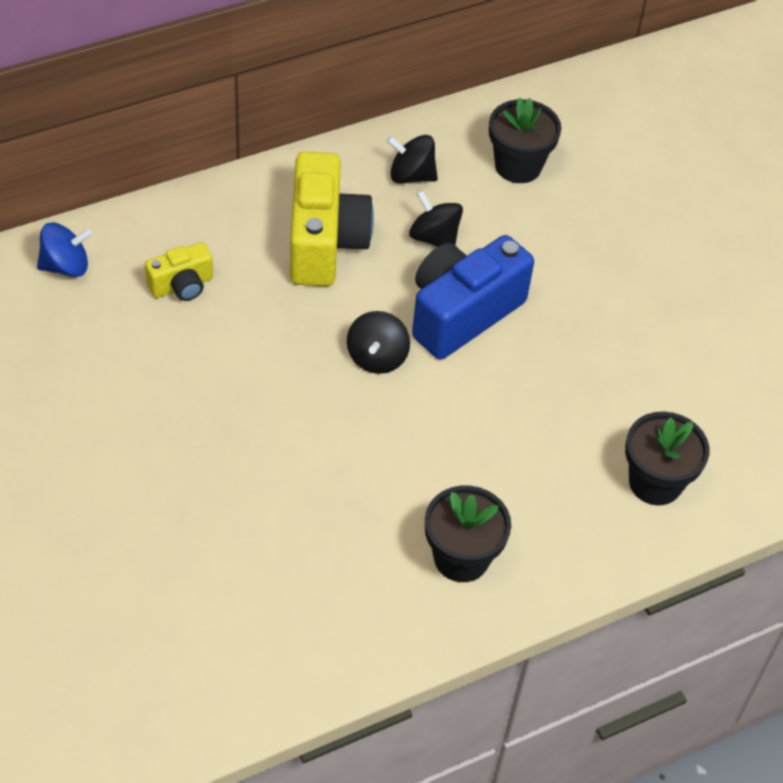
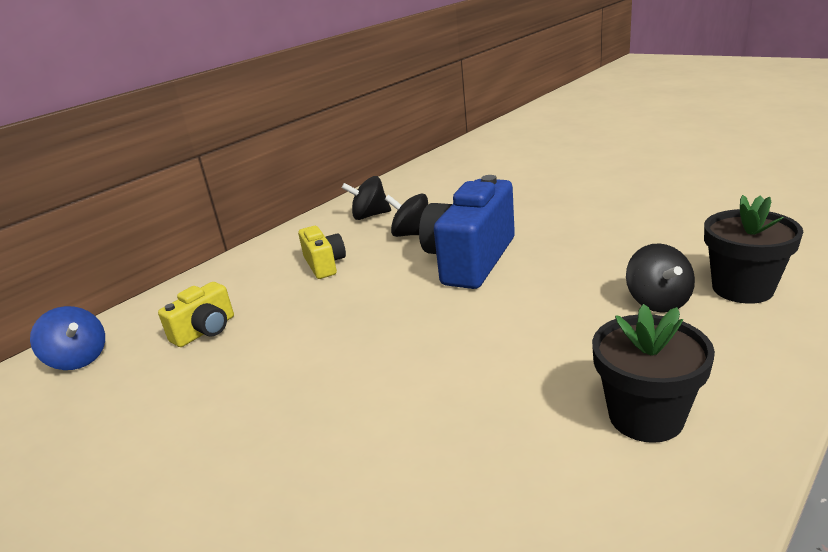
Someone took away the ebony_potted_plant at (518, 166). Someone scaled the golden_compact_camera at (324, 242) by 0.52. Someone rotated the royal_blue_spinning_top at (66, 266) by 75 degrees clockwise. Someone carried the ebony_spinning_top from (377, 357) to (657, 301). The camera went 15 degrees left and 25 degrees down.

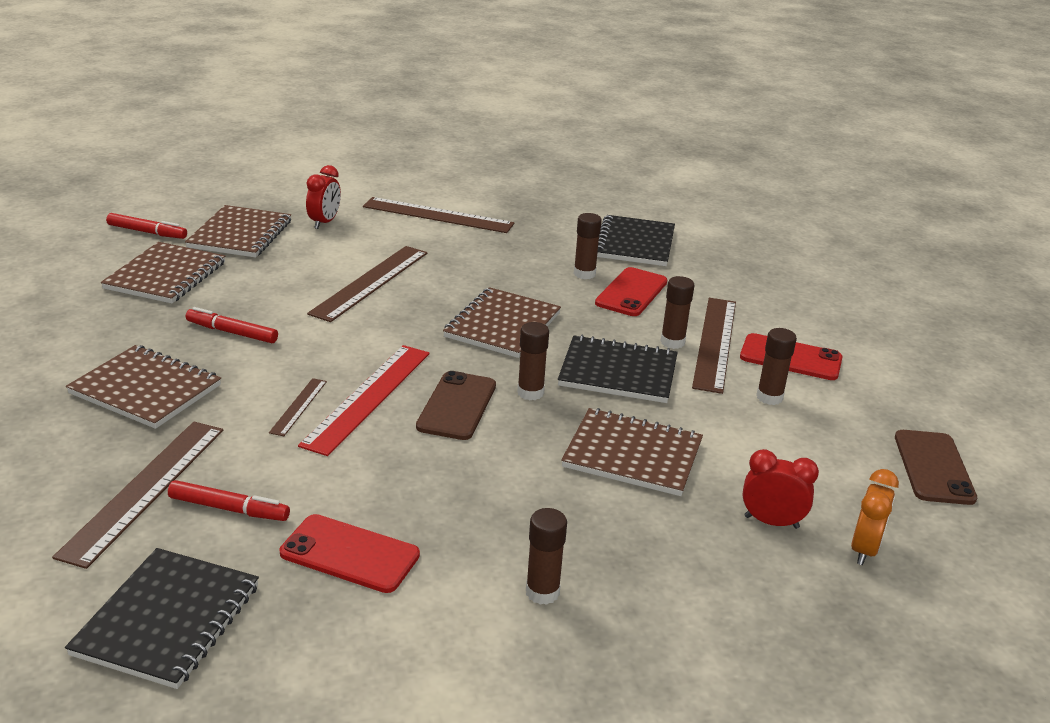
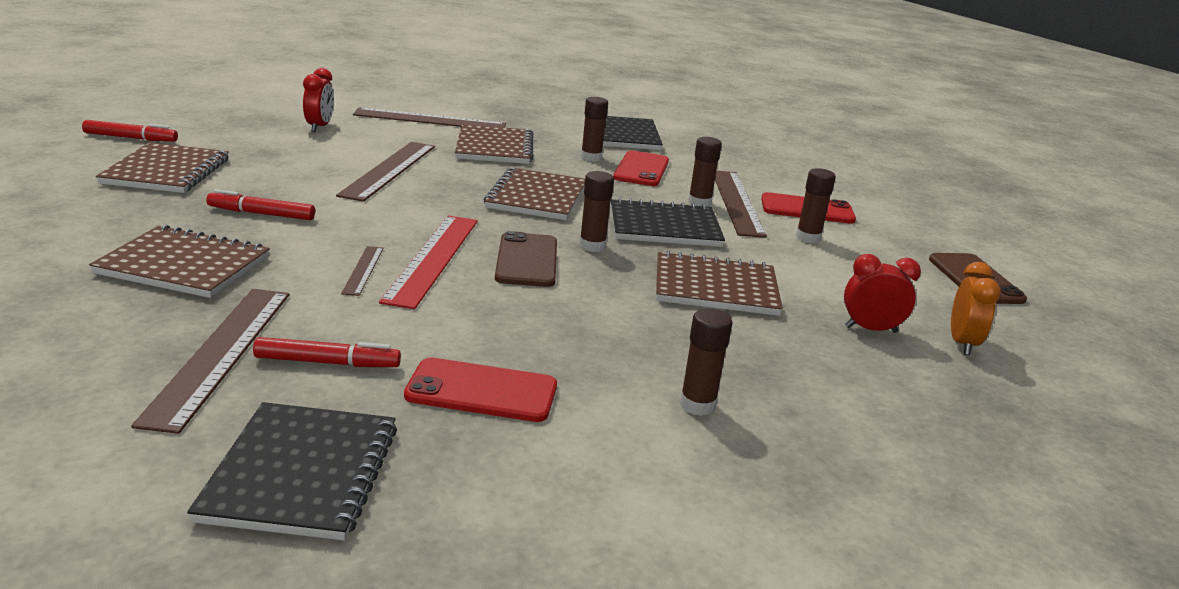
Someone carried the dark_brown_notepad from (240, 234) to (494, 147). The camera went 15 degrees left and 5 degrees down.

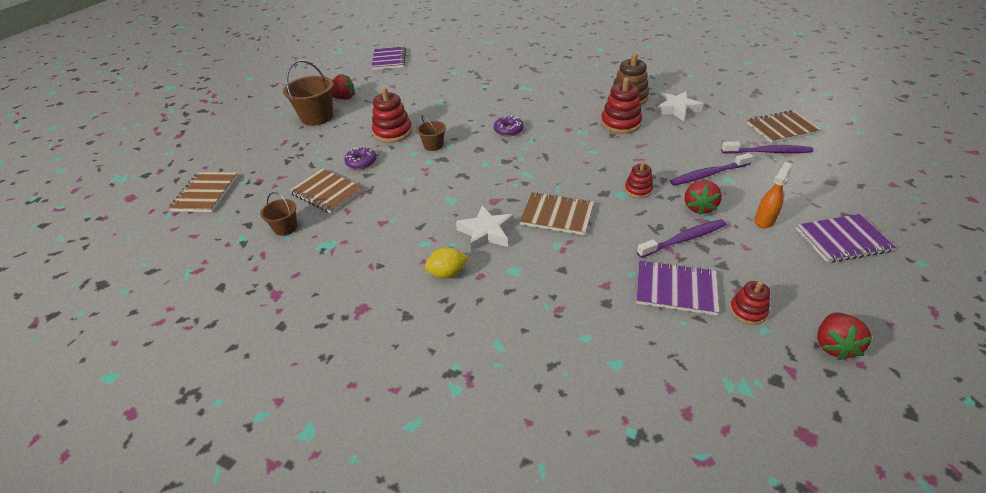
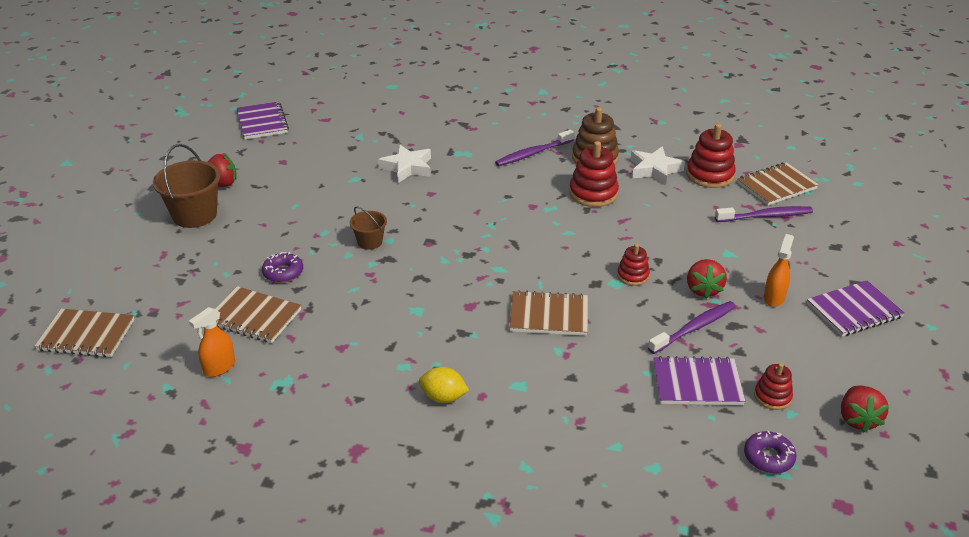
Someone carried the scarlet_stacking_toy from (392, 132) to (710, 175). Someone carried the violet_doughnut from (508, 130) to (768, 457). Someone carried the violet_dental_brush from (708, 174) to (533, 153). Someone rotated the dark_brown_notepad at (205, 193) by 75 degrees counterclockwise. Someone swapped the dark_brown_bucket at (285, 228) for the bright_orange_sprayer at (219, 367). Someone carried the pure_white_star from (486, 232) to (407, 168). Someone rotated the golden_lemon at (447, 273) by 45 degrees clockwise. The camera went 15 degrees left and 5 degrees down.

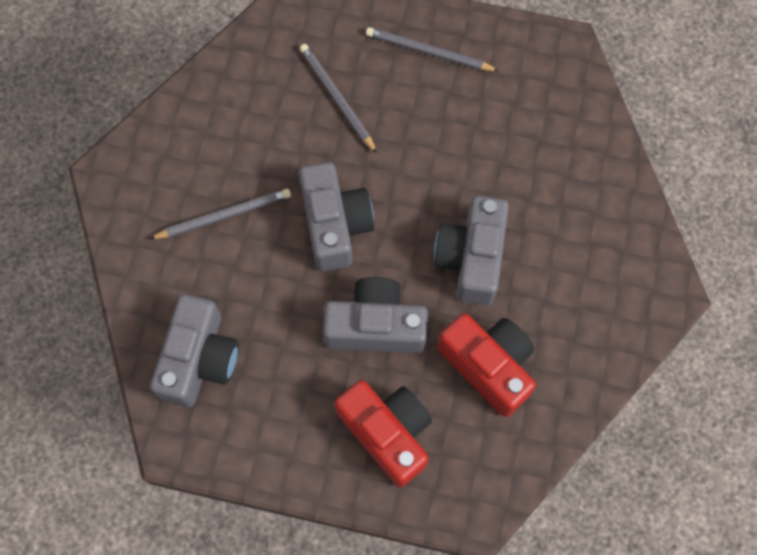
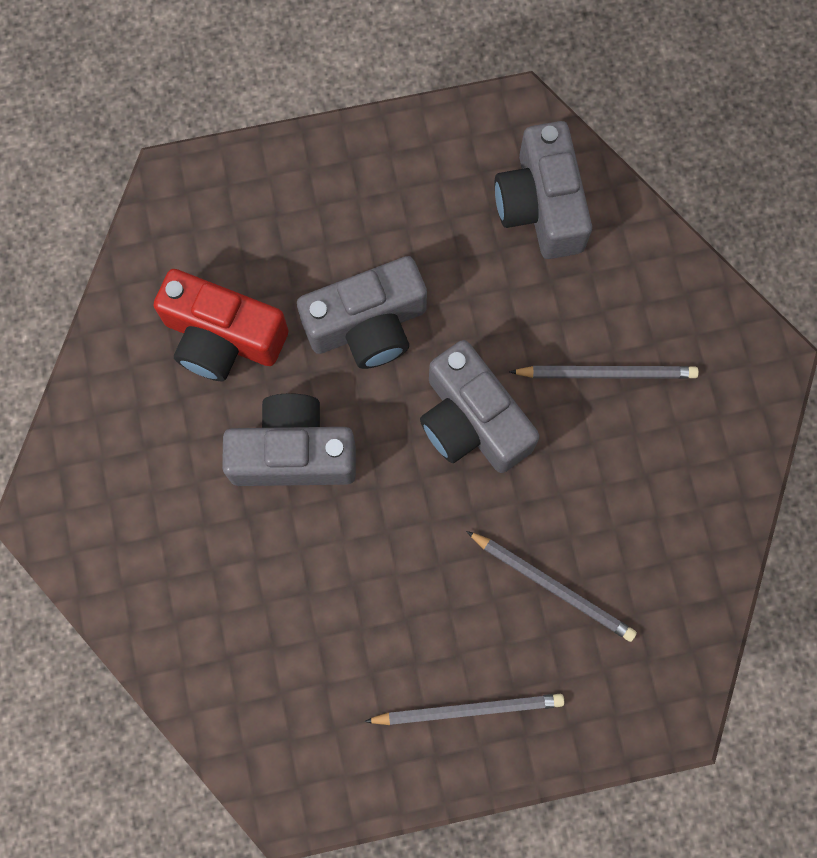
Someone rotated the grey_lead_pencil at (223, 216) by 135 degrees counterclockwise. Someone rotated the grey_compact_camera at (471, 258) by 75 degrees counterclockwise. Someone took away the scarlet_compact_camera at (387, 433). The camera went 155 degrees right and 5 degrees up.

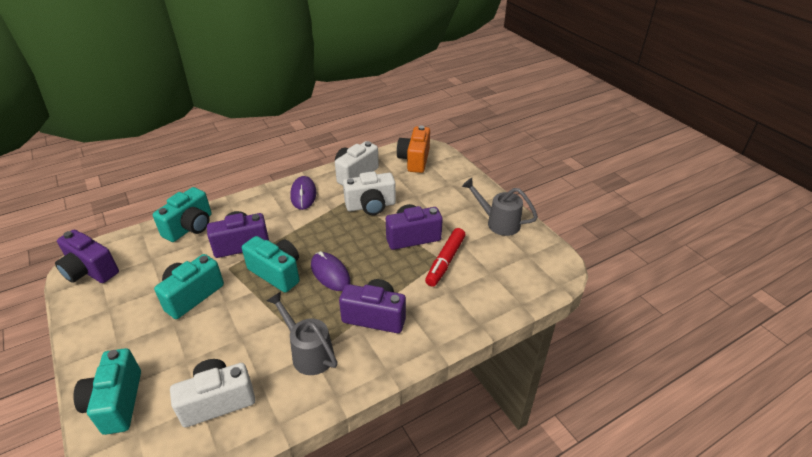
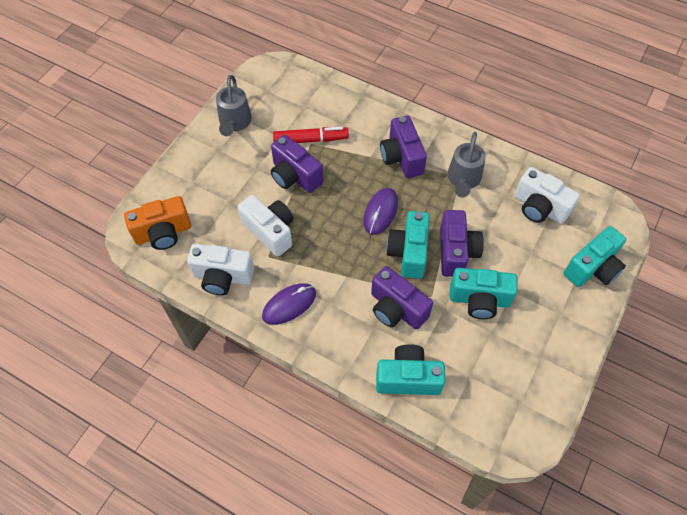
Someone carried the violet_compact_camera from (90, 271) to (456, 252). The camera went 120 degrees left and 20 degrees up.

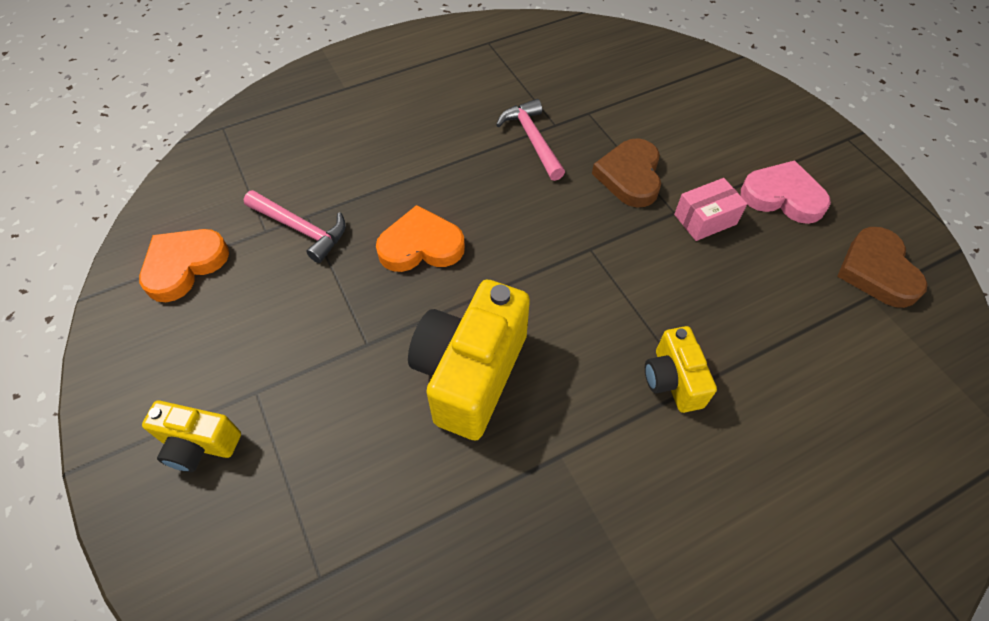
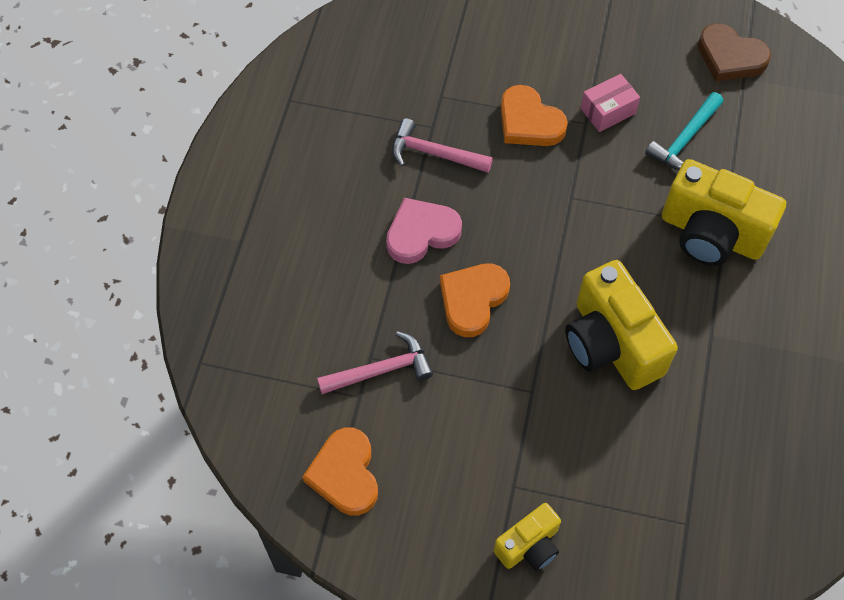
Someone repainted the dark_brown_heart at (630, 176), which became the bright_orange_heart at (529, 122). Someone carried the rosy_heart from (782, 196) to (421, 233). Someone rotated the rosy_parcel at (705, 219) by 45 degrees clockwise. Someone scaled the golden_compact_camera at (672, 380) by 1.82. Someone put down the aqua_claw_hammer at (685, 140). The camera went 50 degrees left and 5 degrees up.

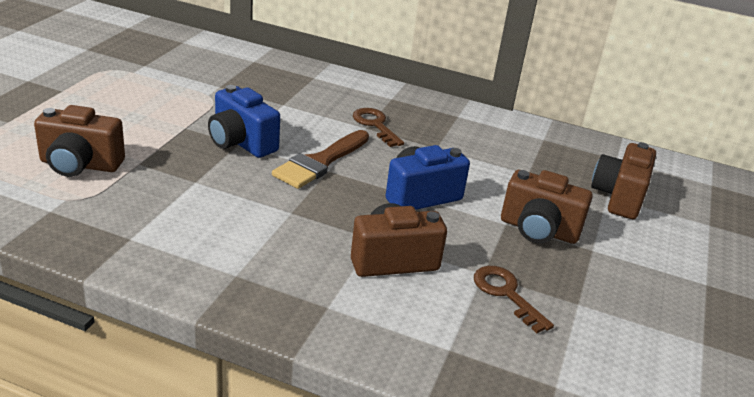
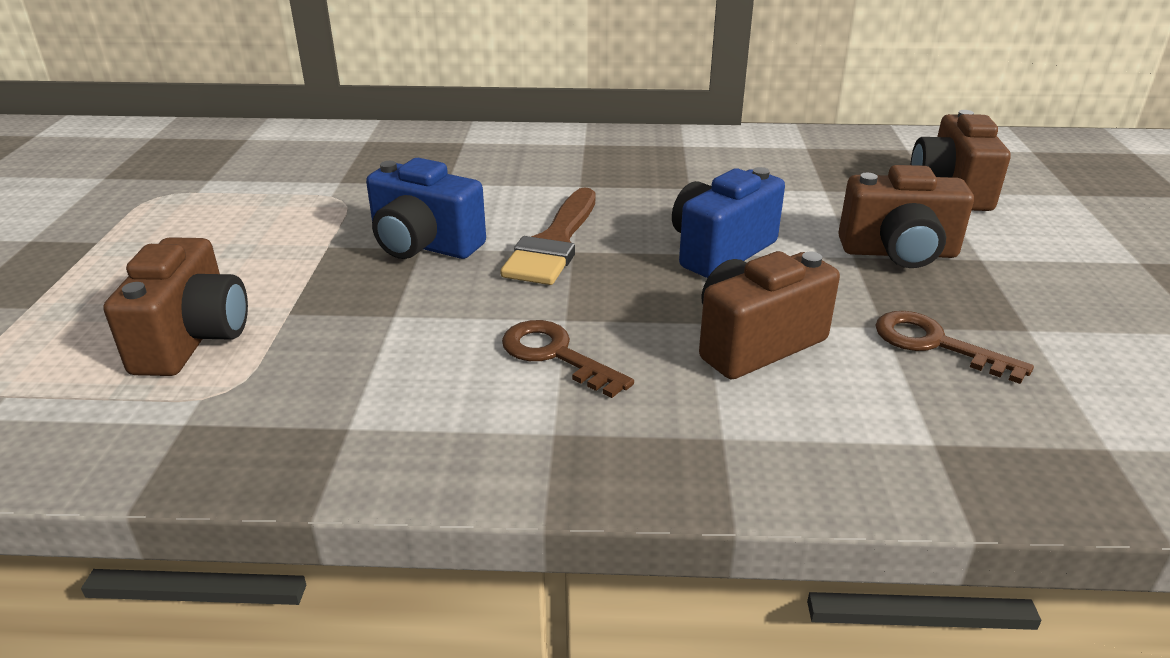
Someone rotated the dark_brown_compact_camera at (80, 165) by 75 degrees counterclockwise. Someone carried the dark_brown_door_key from (375, 125) to (555, 355). The camera went 15 degrees left and 0 degrees up.

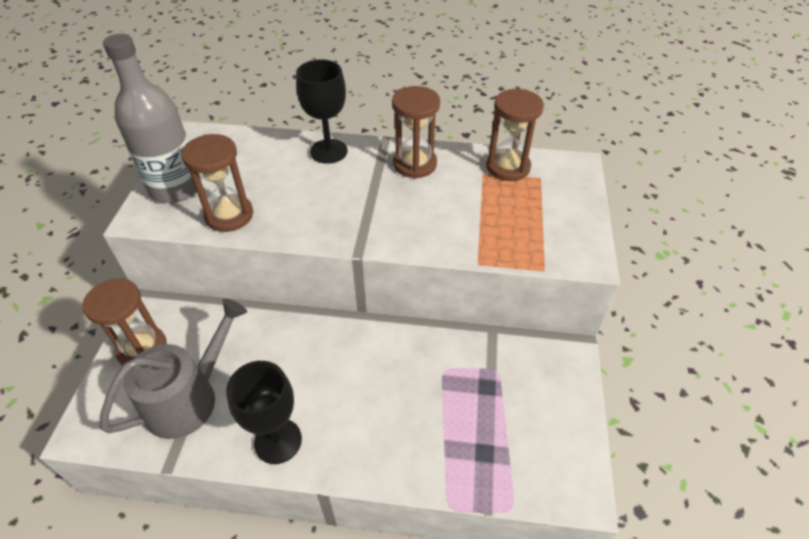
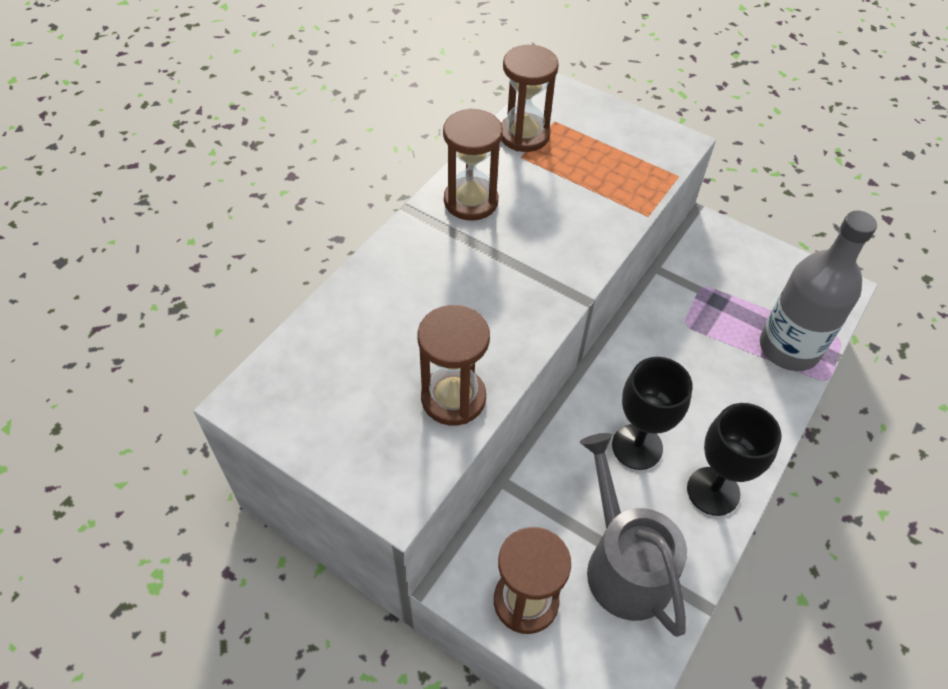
Someone carried the grey_bottle from (175, 187) to (789, 348). Someone carried the ebony_goblet from (328, 151) to (637, 447). The camera went 65 degrees left and 5 degrees up.

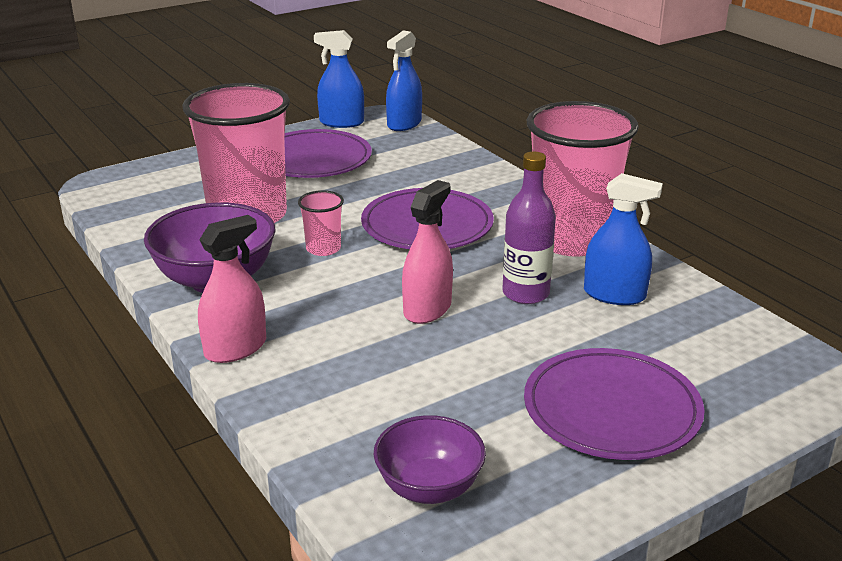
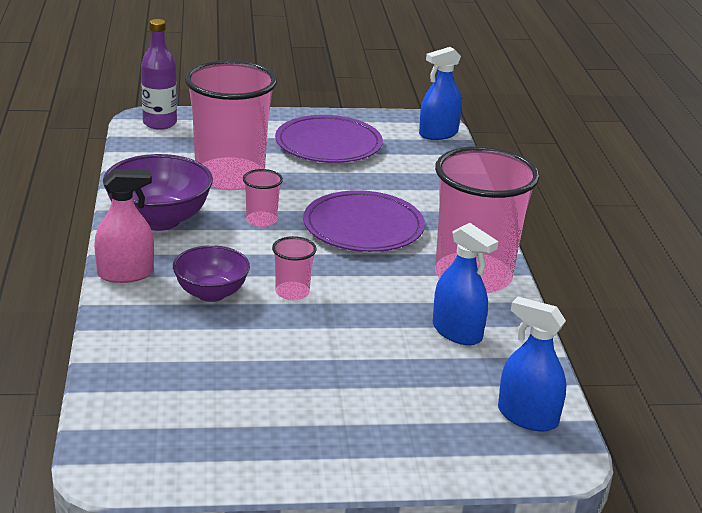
Someone carried the royal_blue_sprayer from (341, 122) to (527, 417). Someone carried the violet_bottle from (525, 293) to (159, 123). Someone swapped the rosy_sprayer at (427, 309) for the rosy_cup at (292, 292). Someone took away the violet_plate at (611, 409). Someone carried the violet_serving_bowl from (429, 487) to (211, 293). The camera went 25 degrees right and 0 degrees up.

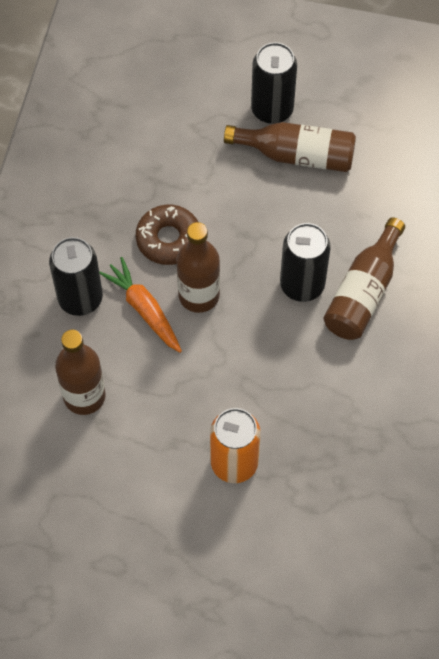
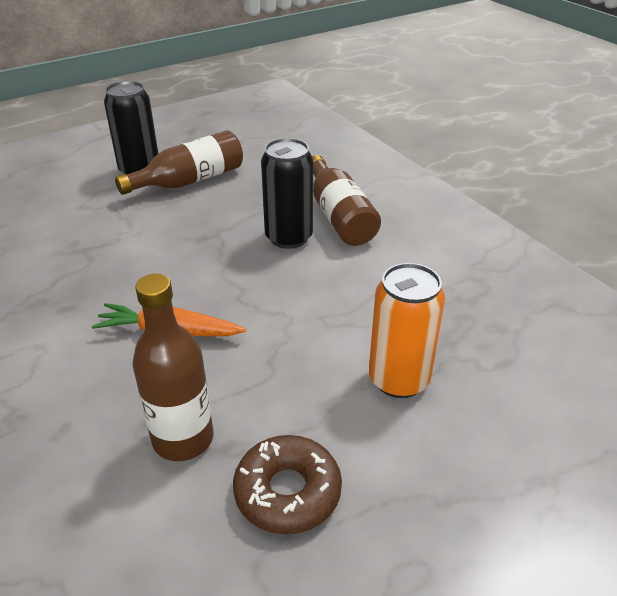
Someone carried the dark_brown_doughnut from (168, 239) to (287, 492). Someone took away the dark_brown_bottle at (199, 295). Someone took away the ebony_can at (80, 298). The camera went 45 degrees left and 25 degrees down.

